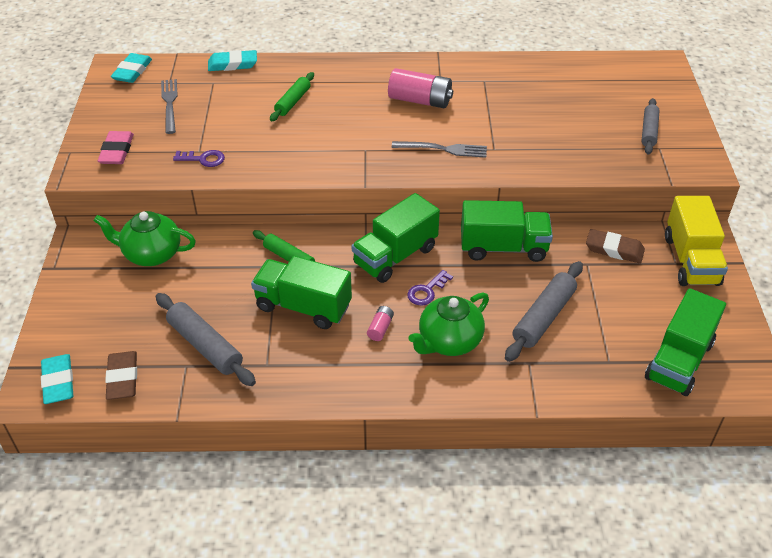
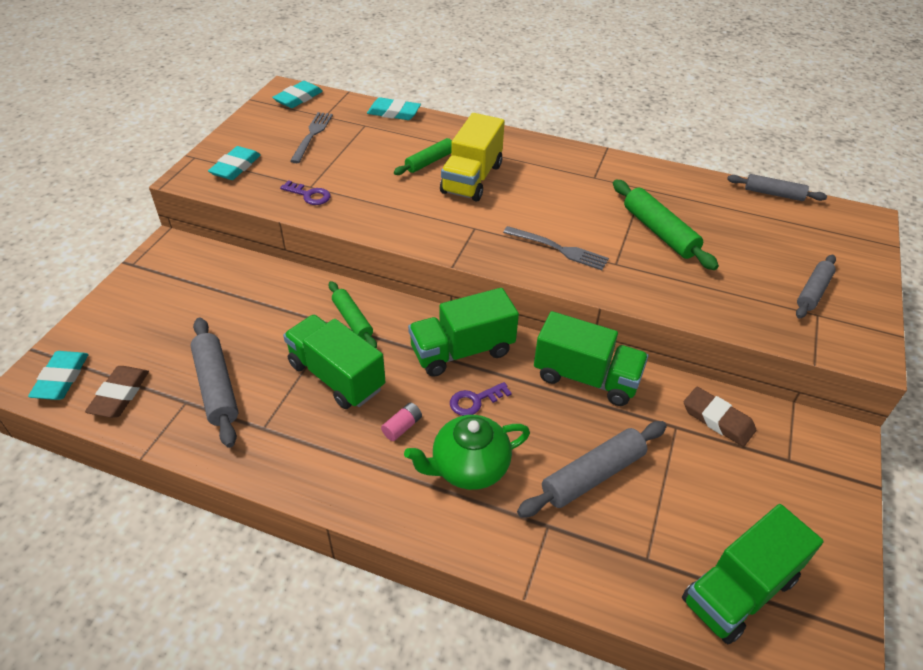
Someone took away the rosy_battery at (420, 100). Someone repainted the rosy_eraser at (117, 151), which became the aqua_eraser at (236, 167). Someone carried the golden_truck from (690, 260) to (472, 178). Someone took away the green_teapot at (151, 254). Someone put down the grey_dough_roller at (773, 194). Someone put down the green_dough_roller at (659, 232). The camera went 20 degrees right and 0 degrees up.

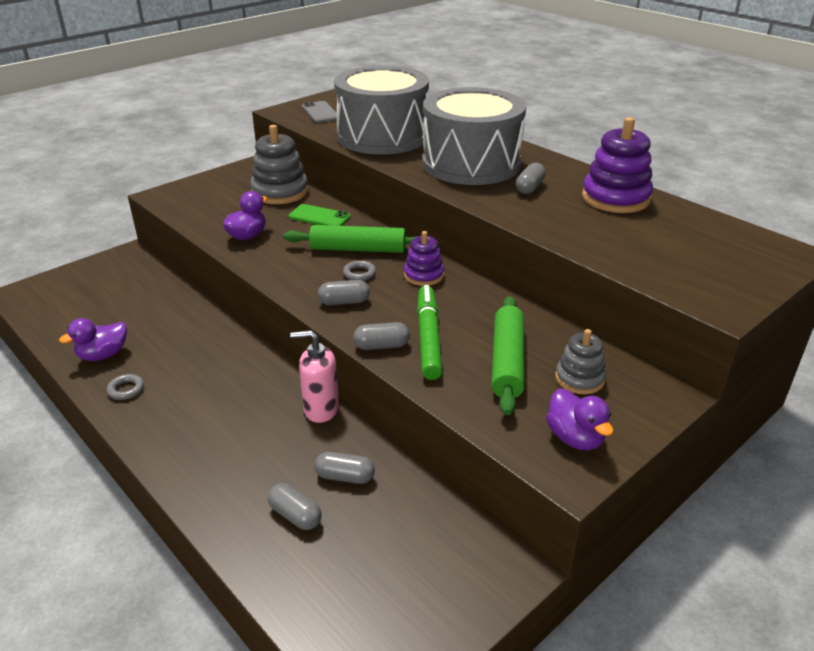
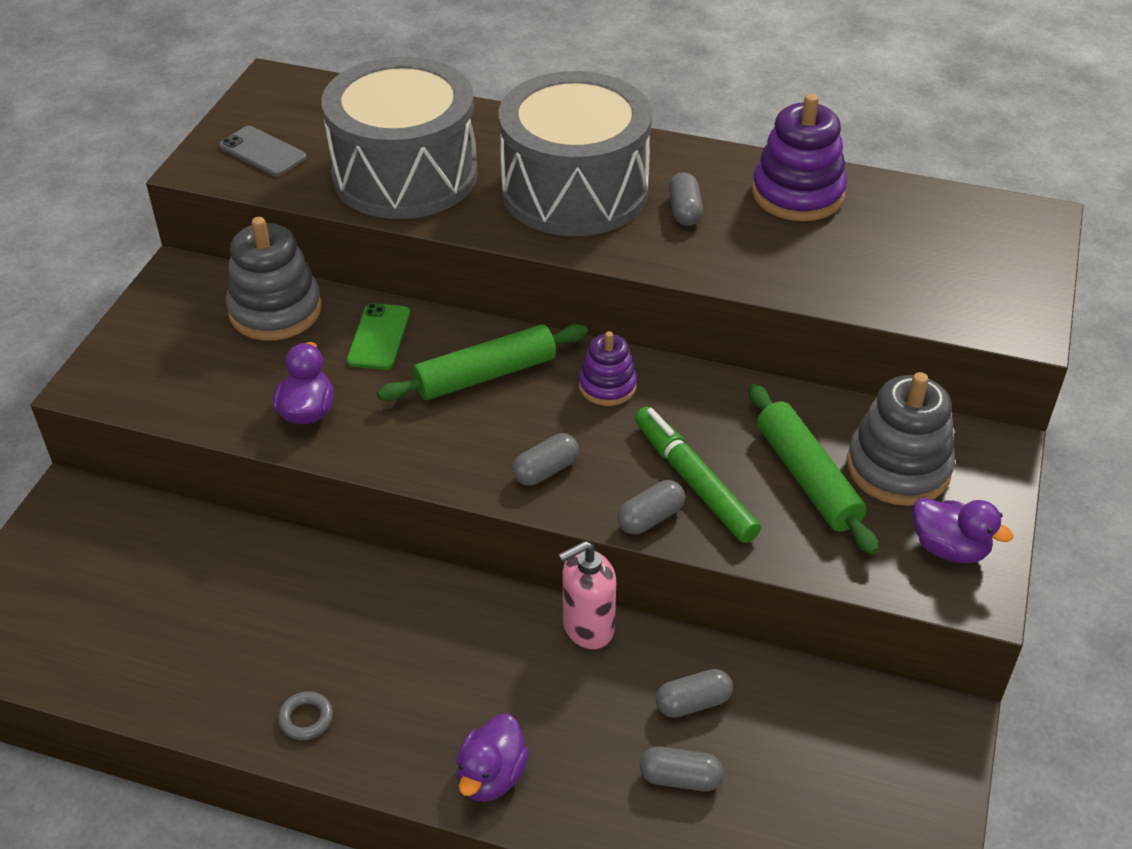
Someone rotated the green_phone at (319, 217) by 75 degrees counterclockwise. Someone took away the grey_hoop at (359, 273). Someone carried the violet_rubber_duck from (103, 355) to (491, 776). Someone scaled the grey_stacking_toy at (579, 379) by 1.69. The camera went 30 degrees left and 10 degrees up.

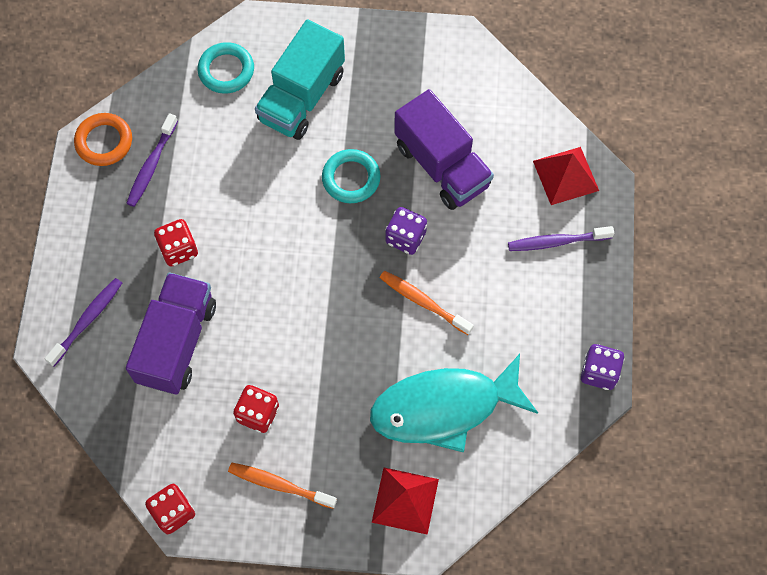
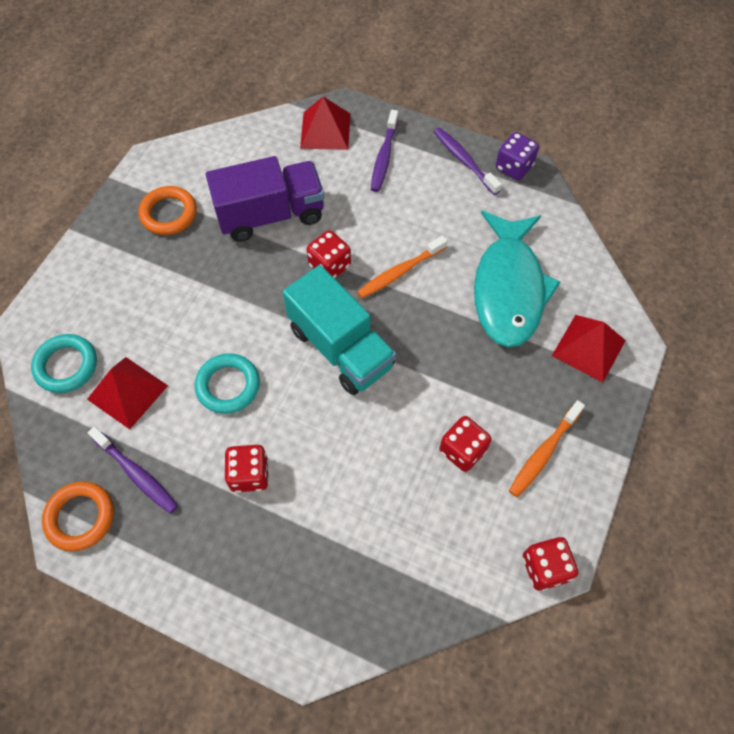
Someone carried the aqua_truck from (302, 97) to (341, 347). Someone carried the aqua_hoop from (351, 178) to (228, 385). Someone repainted the violet_dice at (405, 237), which became the scarlet_dice at (329, 266). Someone took away the violet_truck at (177, 342). Someone carried the violet_dental_brush from (87, 320) to (464, 160). Someone put down the bright_orange_hoop at (169, 213). Someone put down the scarlet_pyramid_shape at (127, 392). The camera went 70 degrees left and 5 degrees down.

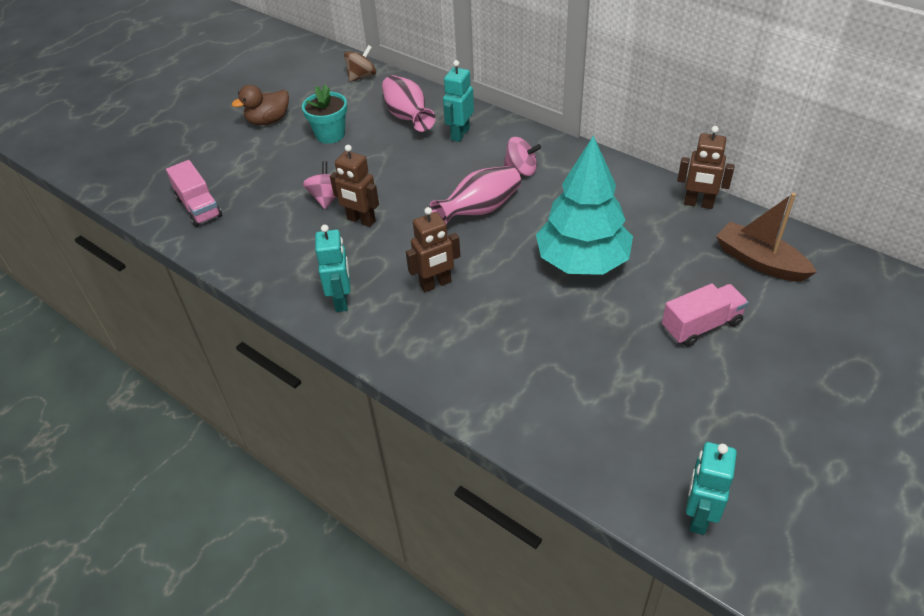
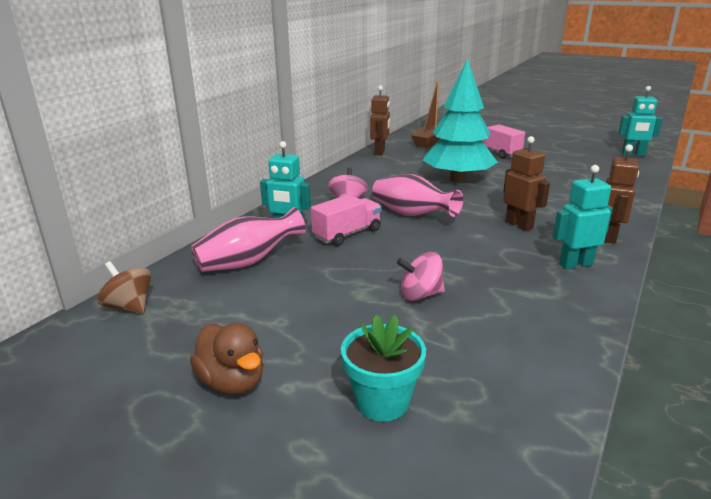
Someone carried the aqua_potted_plant from (330, 134) to (382, 401). Someone carried the dark_brown_robot_figure from (361, 220) to (609, 237). Someone carried the rosy_truck from (199, 207) to (347, 234). The camera went 100 degrees left and 20 degrees down.

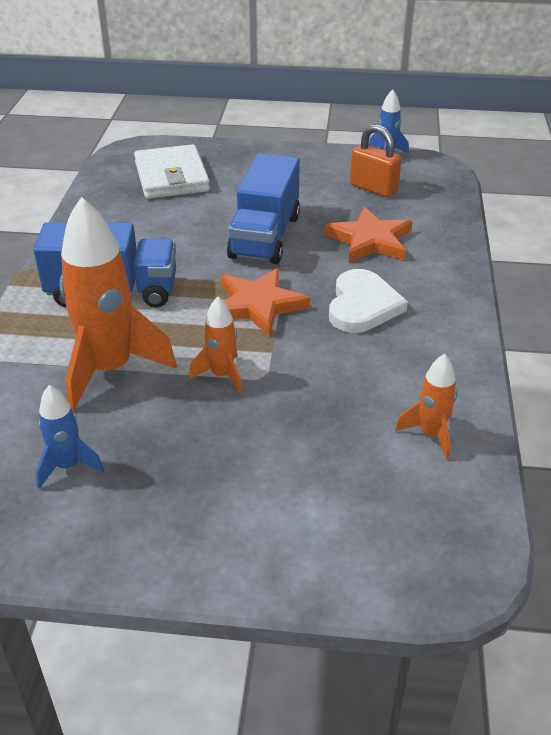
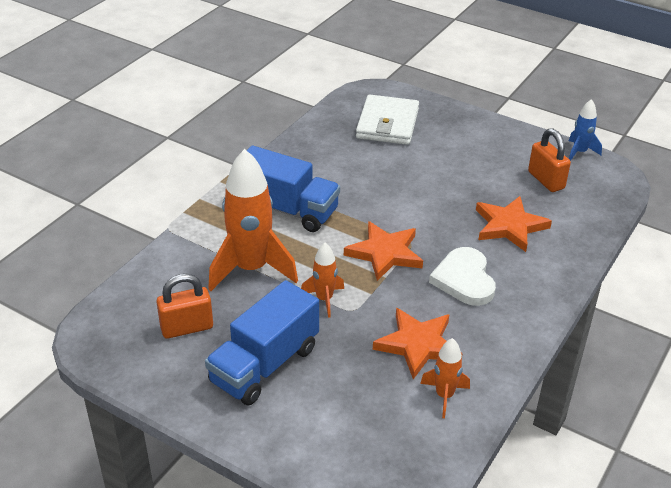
Someone carried the royal_blue_truck from (265, 236) to (264, 365). Someone rotated the pure_white_heart at (362, 305) by 135 degrees clockwise. Someone swapped the royal_blue_rocket at (68, 466) for the bright_orange_padlock at (187, 328). Someone put down the bright_orange_star at (418, 345). The camera went 25 degrees right and 0 degrees up.

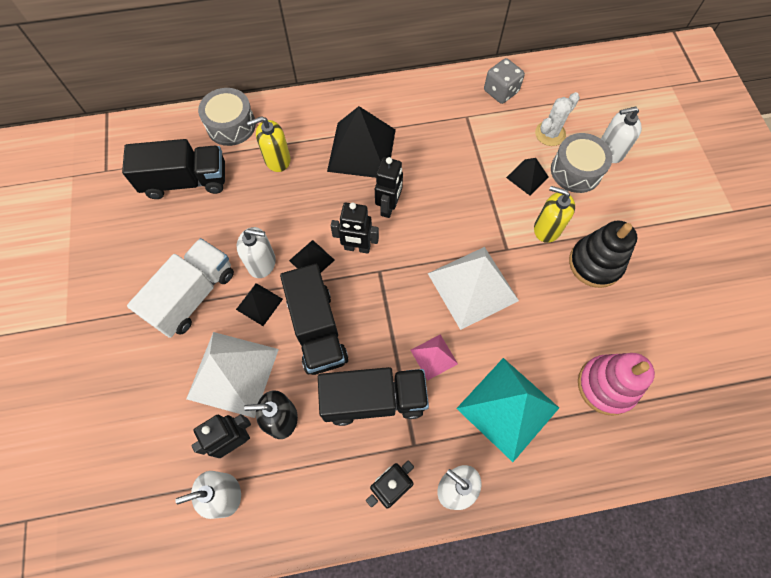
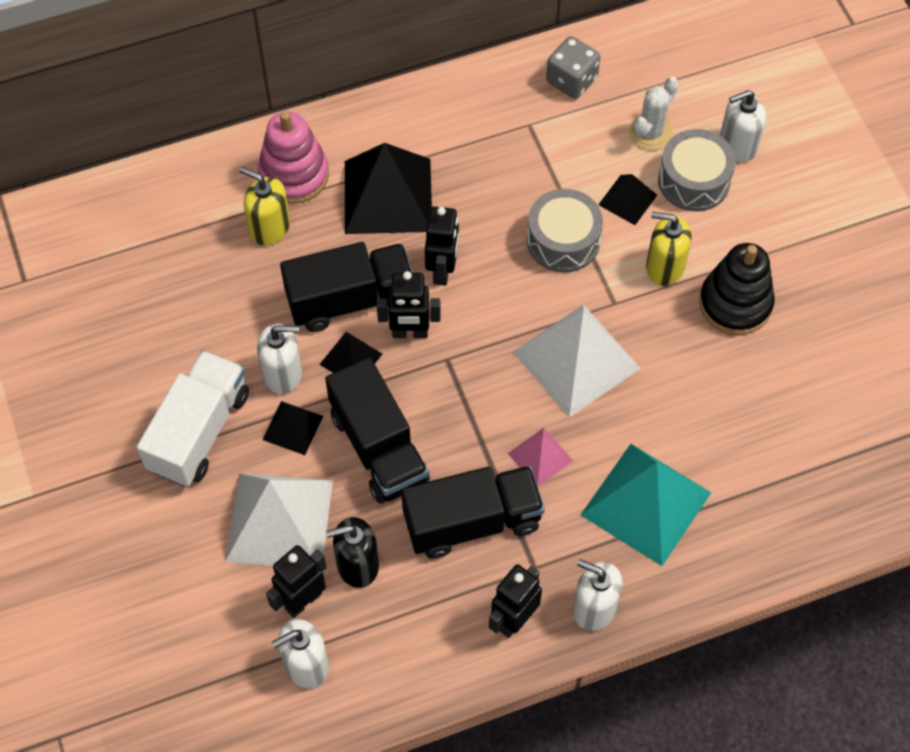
Someone carried the grey_drum from (231, 125) to (563, 241). Someone rotated the golden_pump_bottle at (277, 159) by 60 degrees clockwise. Someone carried the ebony_truck from (186, 181) to (350, 300). Someone carried the rosy_stacking_toy from (606, 386) to (294, 175). The camera went 10 degrees left and 5 degrees down.

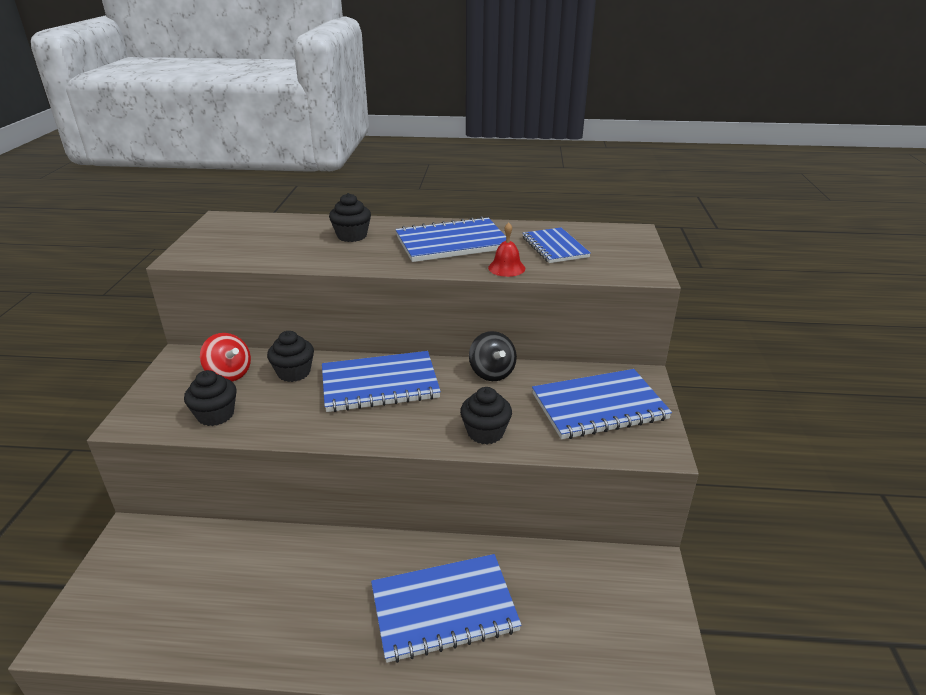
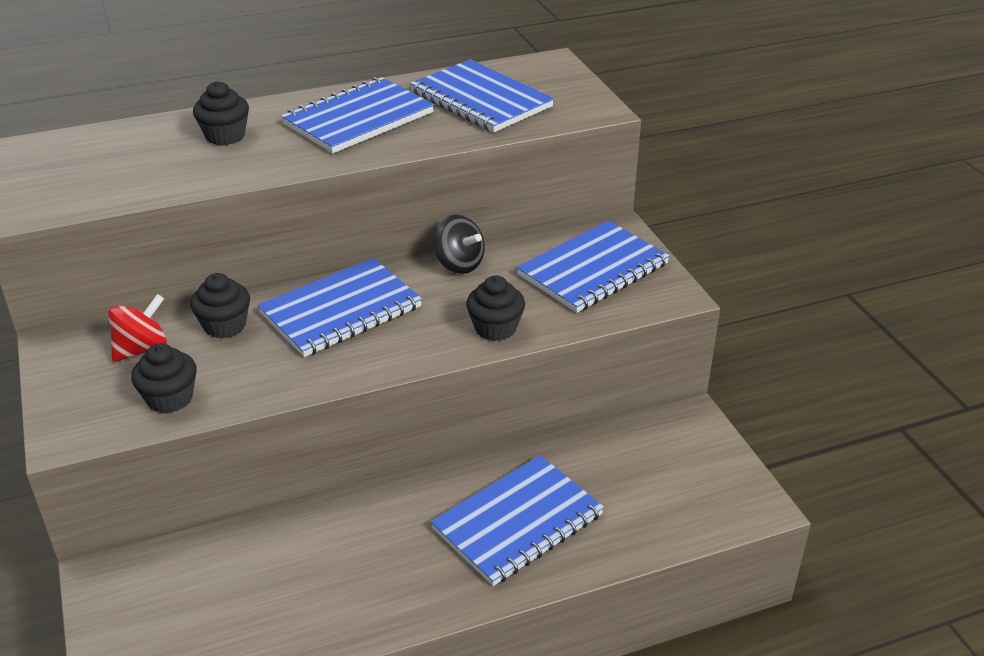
Someone took away the scarlet_bell at (506, 268). Someone scaled the royal_blue_notepad at (555, 247) by 1.54. Someone rotated the scarlet_spinning_top at (229, 374) by 60 degrees counterclockwise. The camera went 25 degrees left and 5 degrees up.

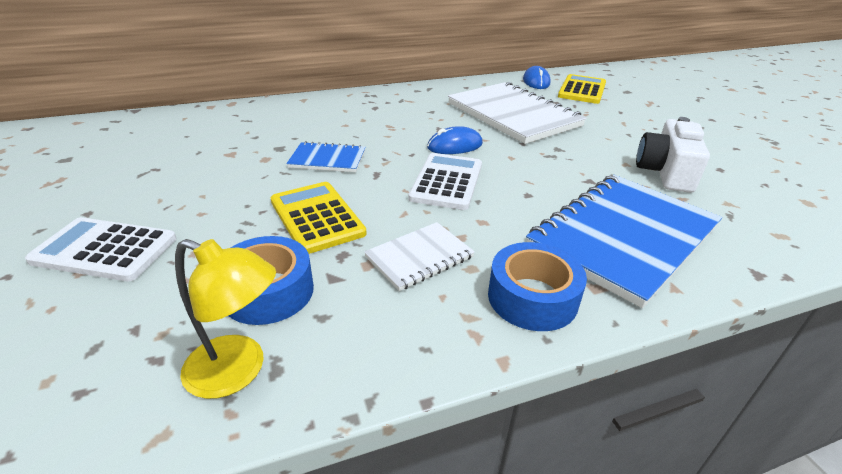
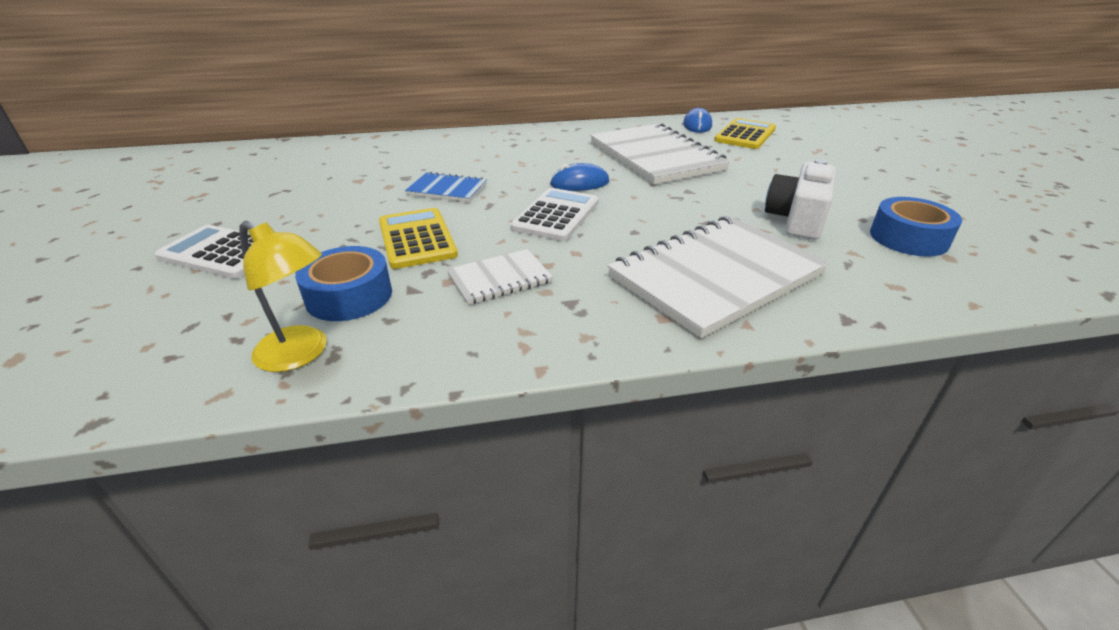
Someone repainted the royal_blue_notepad at (623, 237), which became the pure_white_notepad at (716, 276). Someone carried the royal_blue_tape from (532, 297) to (908, 238). The camera went 10 degrees right and 0 degrees up.

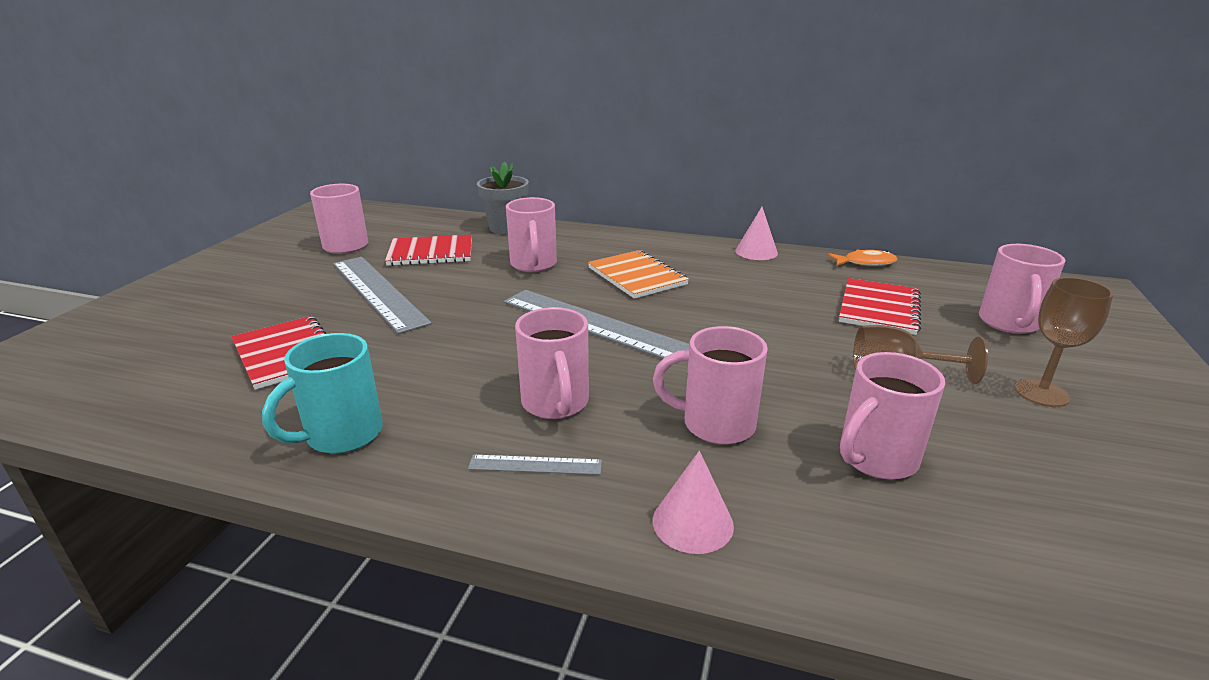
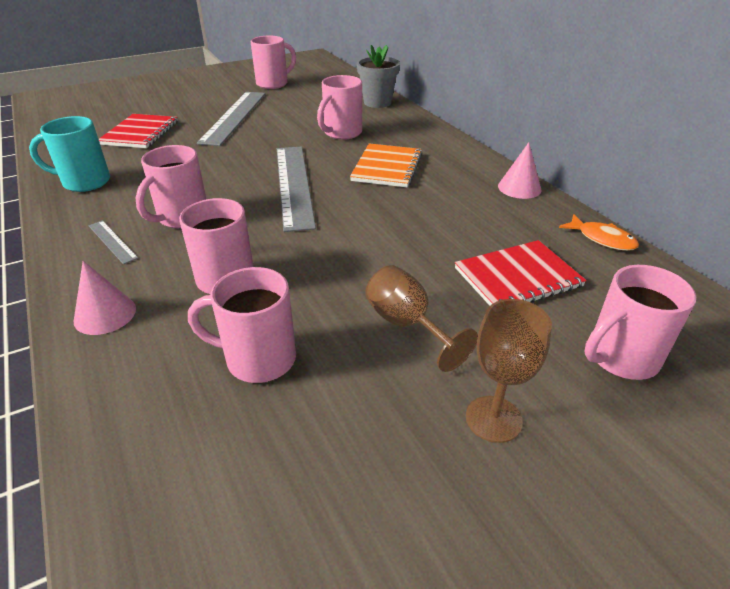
Someone took away the scarlet_notepad at (431, 253). The camera went 45 degrees right and 10 degrees up.

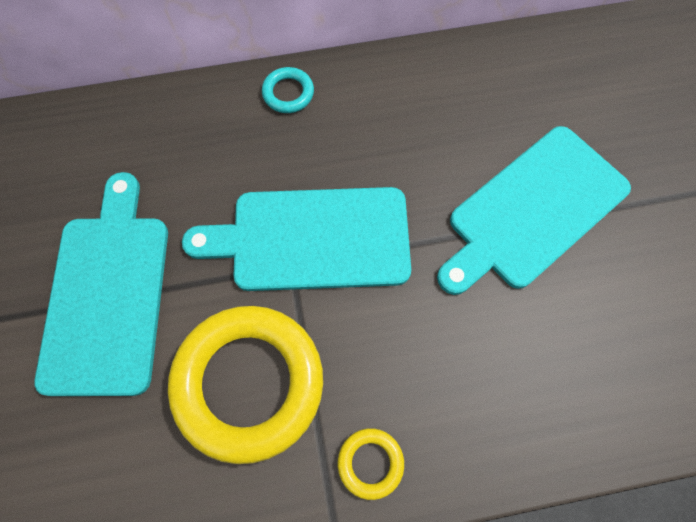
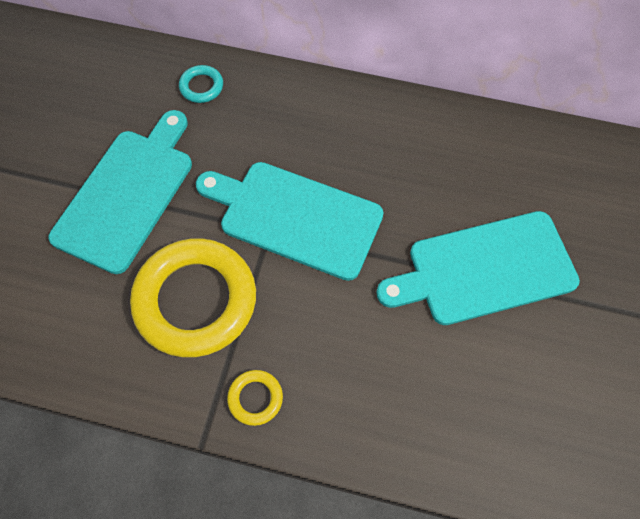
Someone carried the aqua_hoop from (288, 93) to (201, 86). The camera went 25 degrees right and 5 degrees down.

